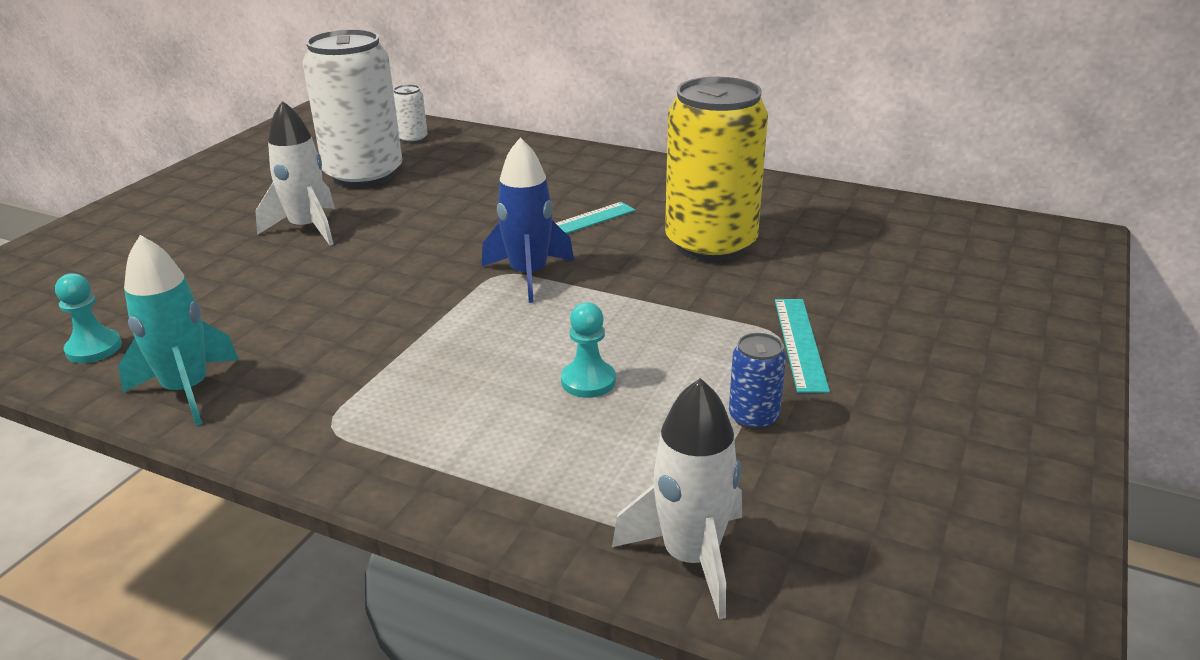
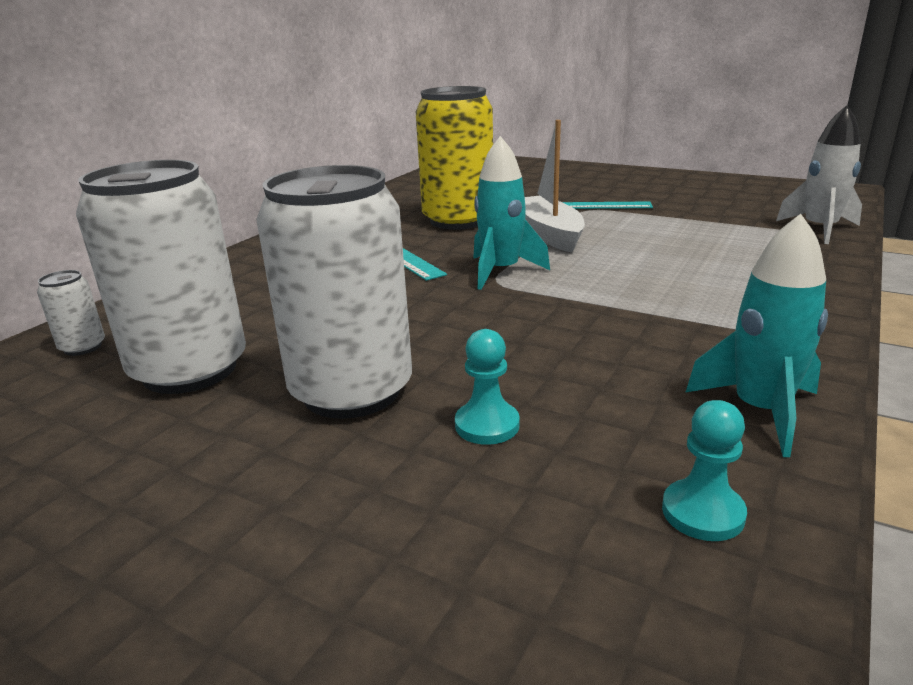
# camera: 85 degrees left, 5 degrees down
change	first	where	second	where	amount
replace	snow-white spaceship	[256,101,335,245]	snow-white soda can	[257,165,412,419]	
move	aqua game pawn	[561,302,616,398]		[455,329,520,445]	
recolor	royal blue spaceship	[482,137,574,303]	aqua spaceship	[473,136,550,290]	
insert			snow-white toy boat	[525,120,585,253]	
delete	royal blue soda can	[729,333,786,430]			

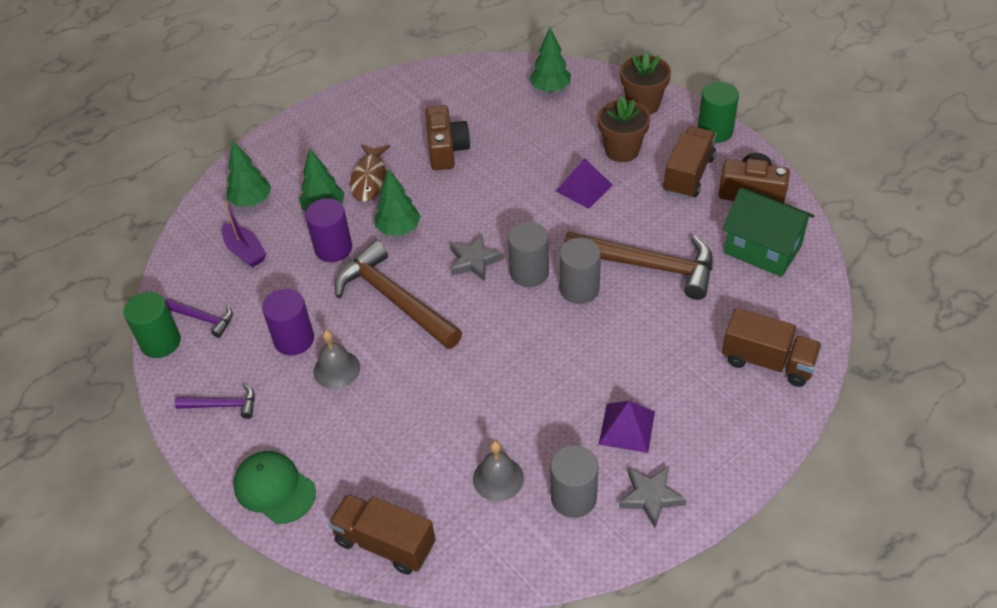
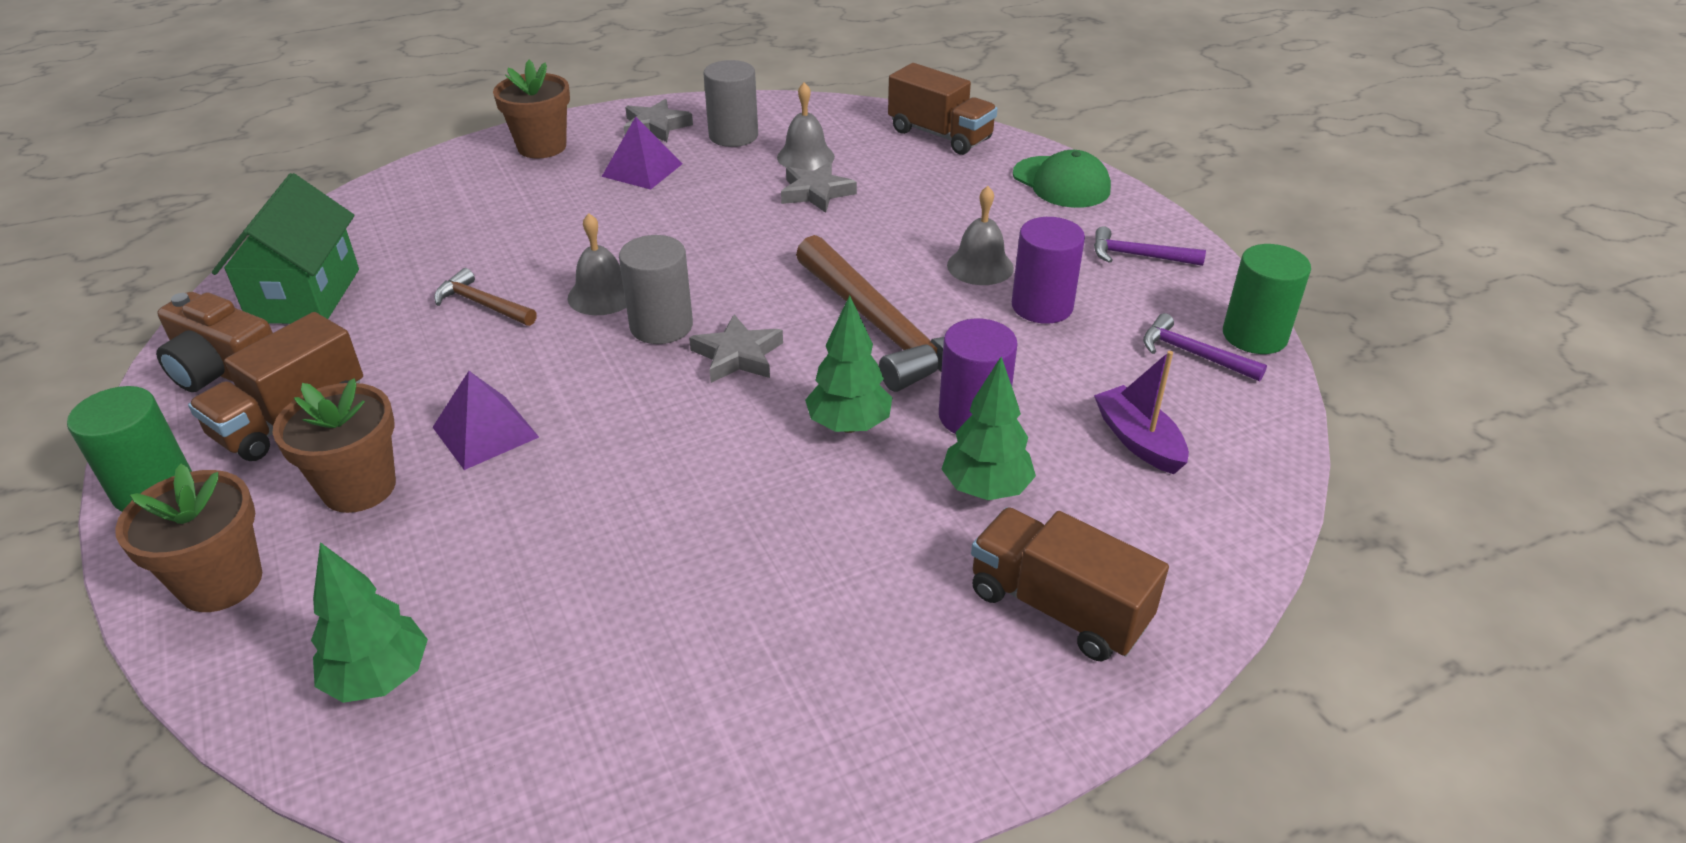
# camera: 170 degrees left, 10 degrees down
change	first	where	second	where	amount
rotate	green cottage	[722,188,815,277]		[212,173,359,324]	45 degrees clockwise
resize	russet hammer	[564,231,713,300]		[434,268,537,326]	x0.49
insert			russet flower pot	[493,60,570,159]	
replace	grey cylinder	[559,238,601,304]	grey hand bell	[567,213,626,315]	
insert			grey star shape	[781,162,857,213]	
move	russet lorry	[722,308,822,387]		[971,507,1169,661]	
delete	green fir tree	[227,141,272,207]			
delete	russet fish	[350,144,394,202]			
delete	russet compact camera	[425,105,471,170]			

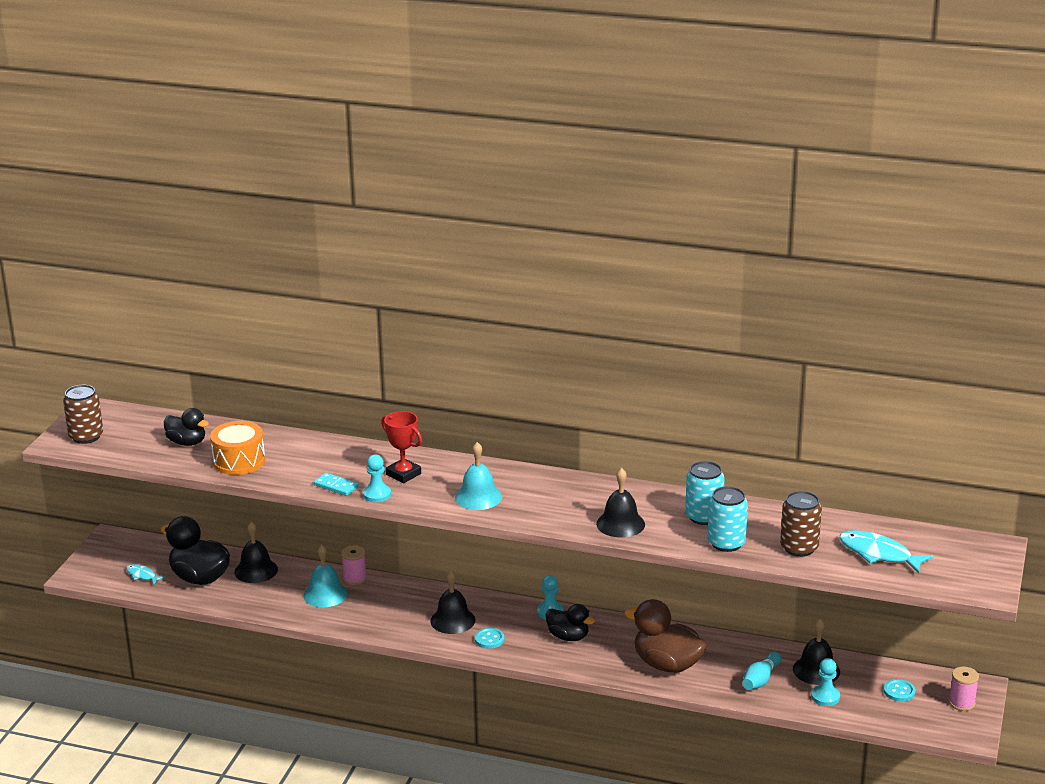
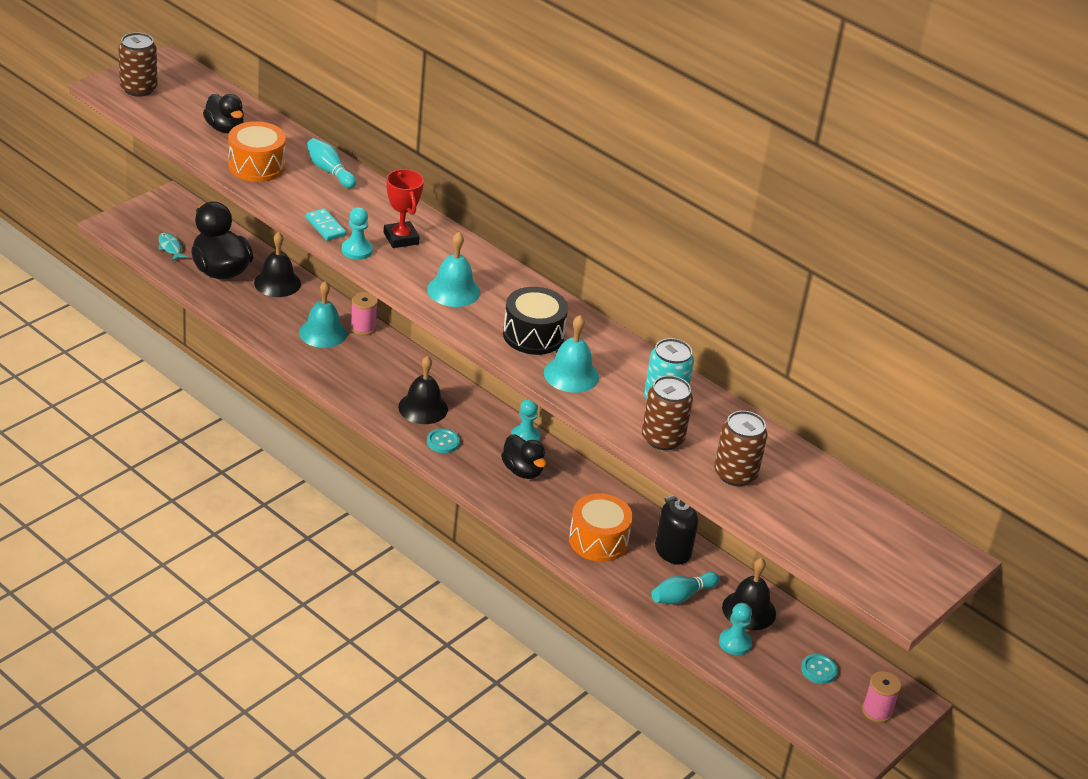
# camera: 20 degrees right, 10 degrees up
change	first	where	second	where	amount
insert			aqua bowling pin	[307,138,356,188]	
insert			jet-black toy drum	[503,287,568,355]	
recolor	jet-black hand bell	[596,468,645,538]	aqua hand bell	[544,315,599,393]	
replace	russet duck	[624,599,707,673]	orange toy drum	[569,493,633,562]	
recolor	aqua soda can	[708,486,748,552]	russet soda can	[642,376,693,450]	
insert			jet-black soap dispenser	[655,495,698,565]	
delete	aqua fish	[839,530,933,574]			

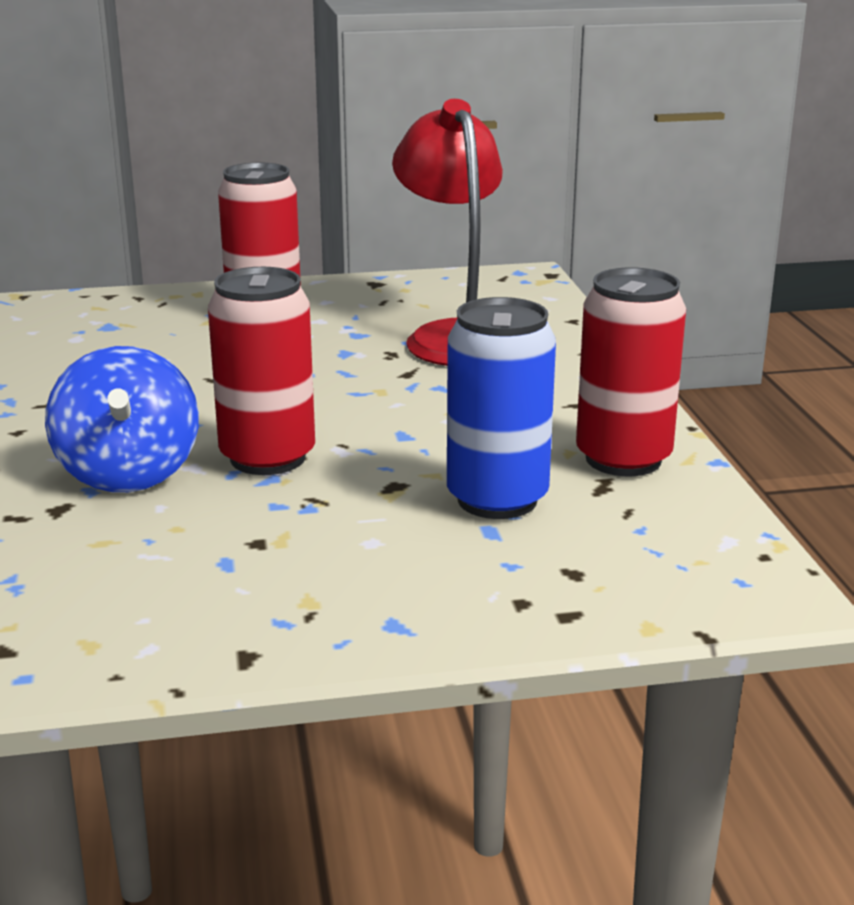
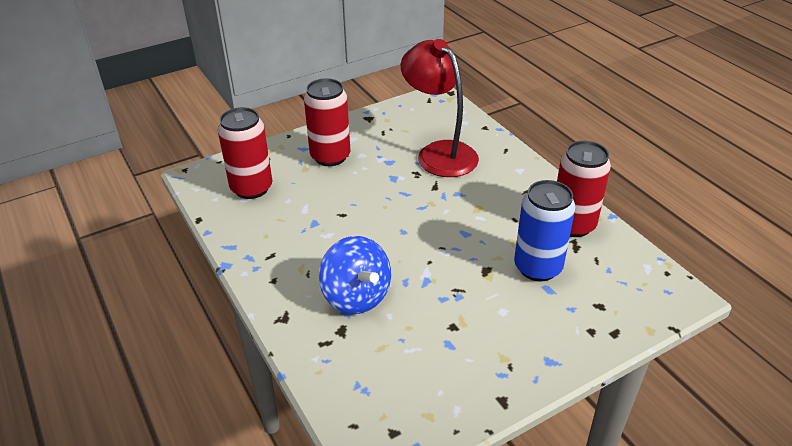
# camera: 20 degrees left, 15 degrees up
change	first	where	second	where	amount
move	red soda can	[208,267,315,475]		[218,107,272,199]	

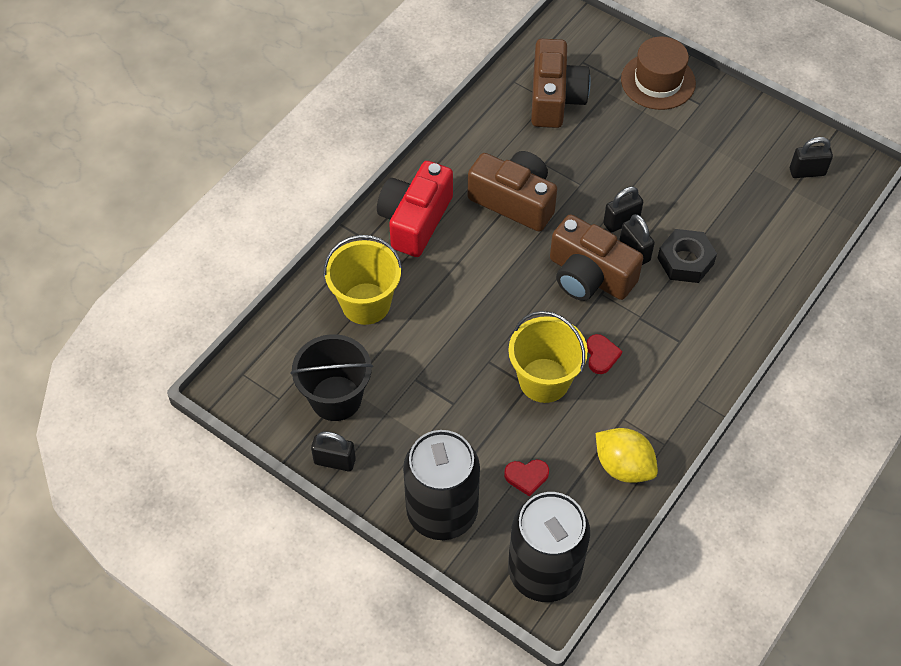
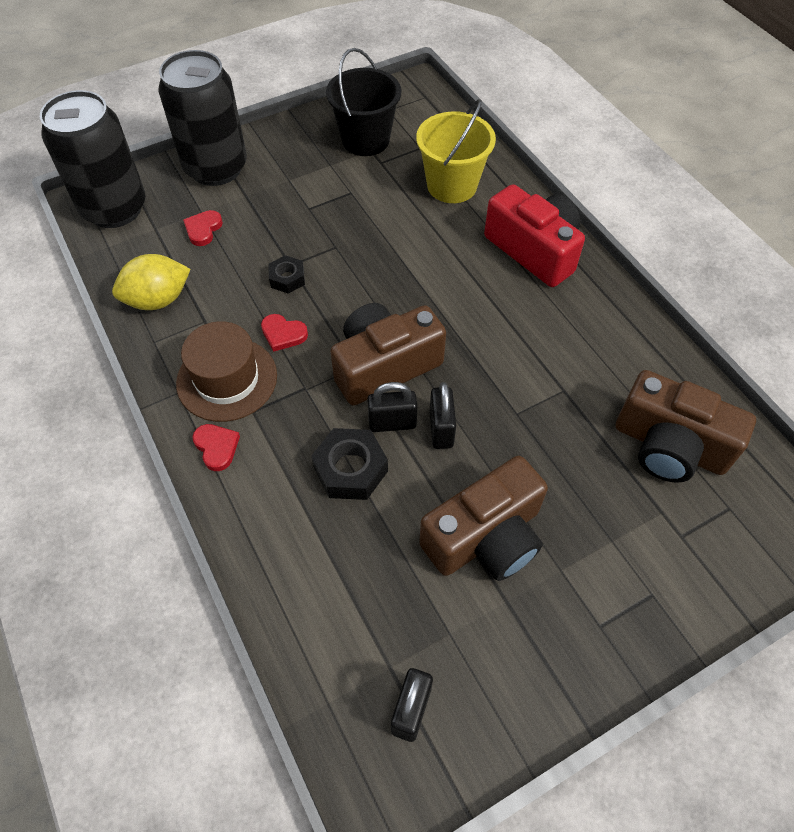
# camera: 115 degrees right, 0 degrees up
change	first	where	second	where	amount
move	russet tall hat	[621,37,696,110]		[176,321,277,422]	
insert			red heart shape	[192,424,240,471]	
replace	yellow sand bucket	[508,311,588,403]	jet-black nut	[268,255,305,294]	
move	russet compact camera	[468,151,557,232]		[419,456,548,581]	
delete	jet-black lock	[311,431,356,471]			

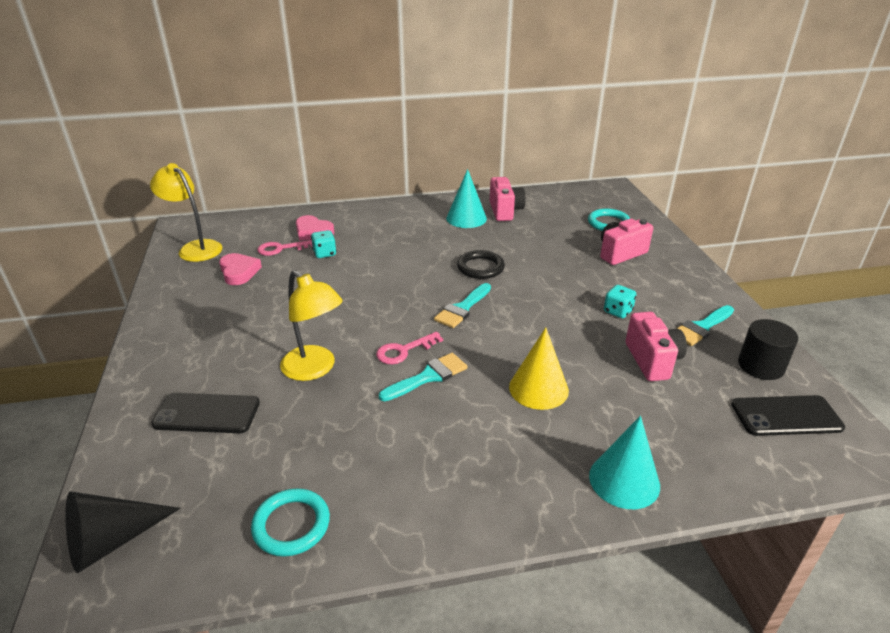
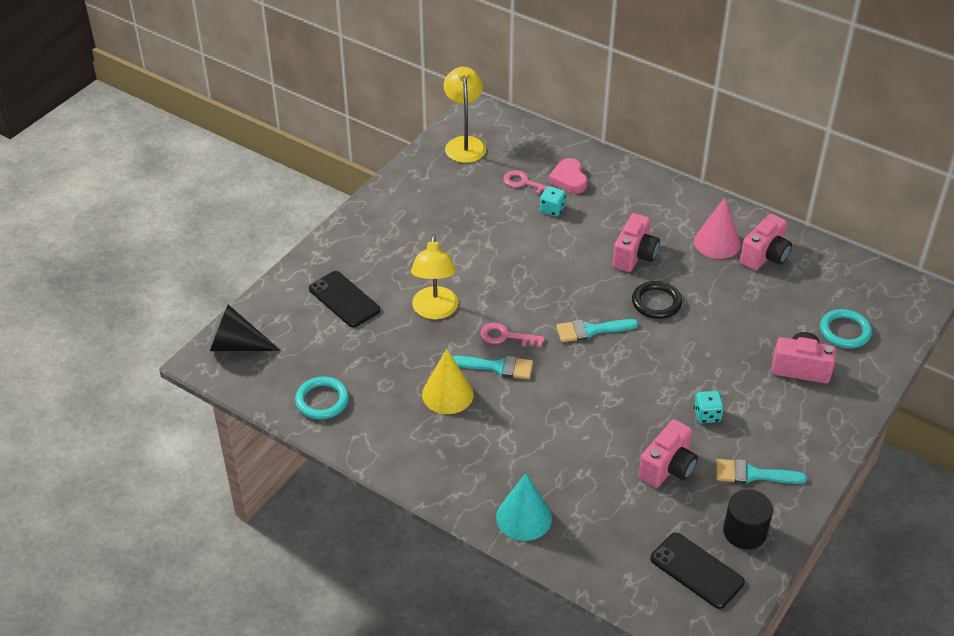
# camera: 45 degrees right, 10 degrees up
change	first	where	second	where	amount
move	yellow cone	[509,327,569,410]		[422,349,474,414]	
insert			rose-pink compact camera	[612,213,660,272]	
recolor	aqua cone	[446,169,487,228]	rose-pink cone	[694,197,741,259]	
delete	rose-pink heart shape	[219,253,262,285]			

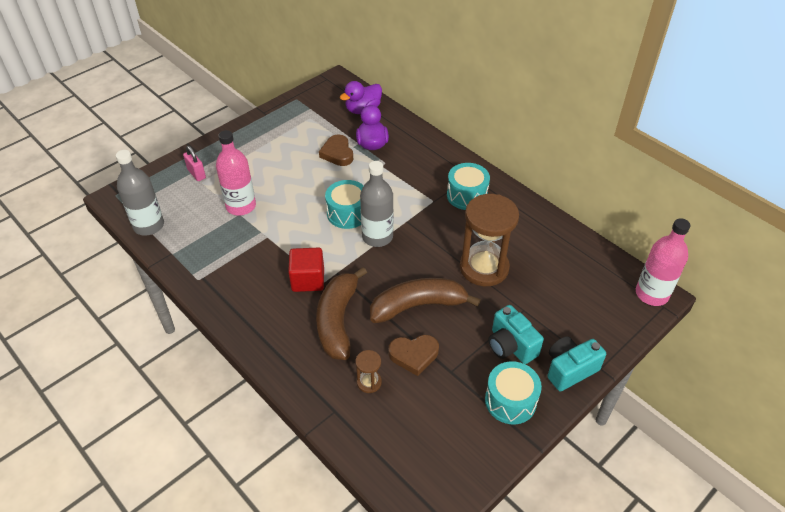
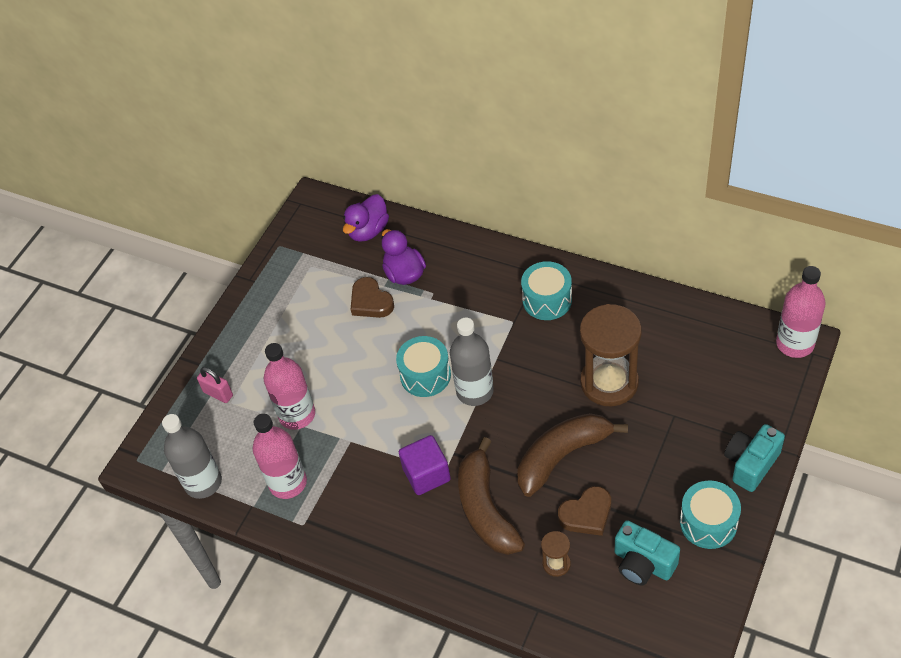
# camera: 15 degrees left, 5 degrees up
change	first	where	second	where	amount
insert			rose-pink flask	[253,414,307,499]	
recolor	red block	[288,248,324,292]	royal purple block	[399,435,451,495]	
move	aqua compact camera	[488,305,544,364]		[614,520,680,585]	

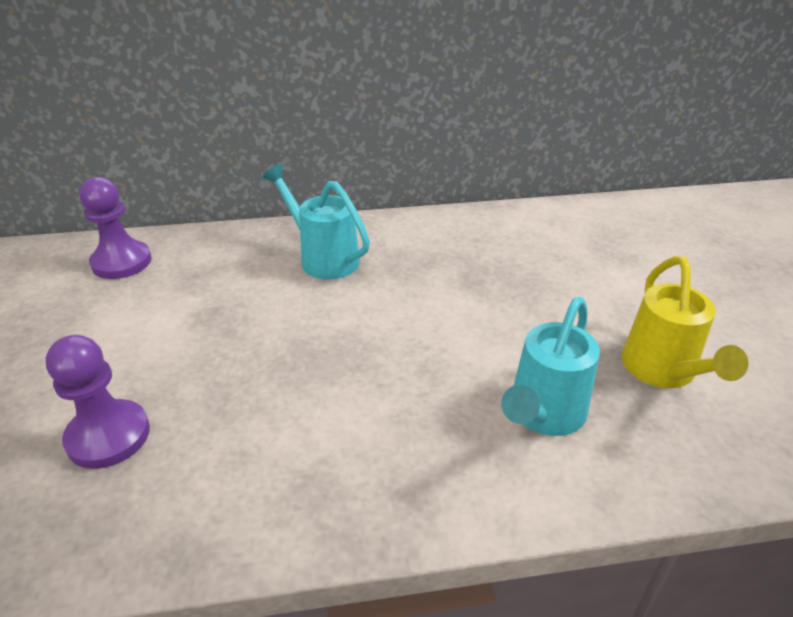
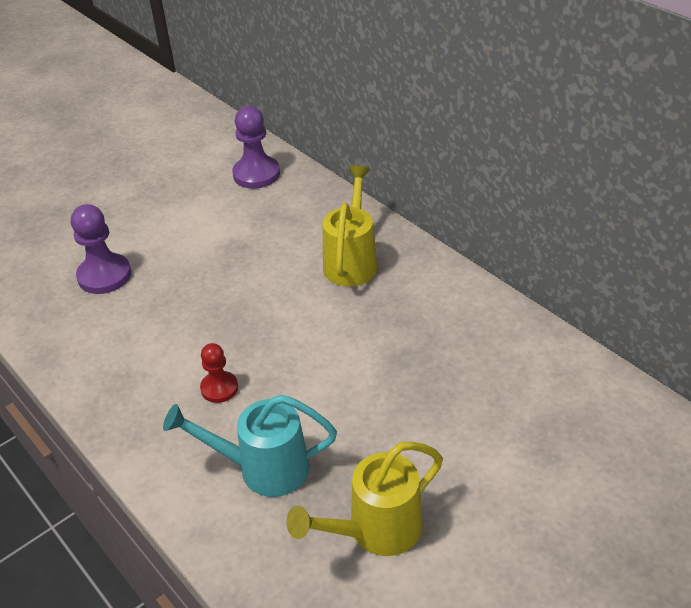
# camera: 60 degrees right, 5 degrees up
change	first	where	second	where	amount
insert			red game pawn	[200,343,238,403]	
recolor	aqua sprinkling can	[263,164,370,279]	yellow sprinkling can	[323,165,377,286]	

